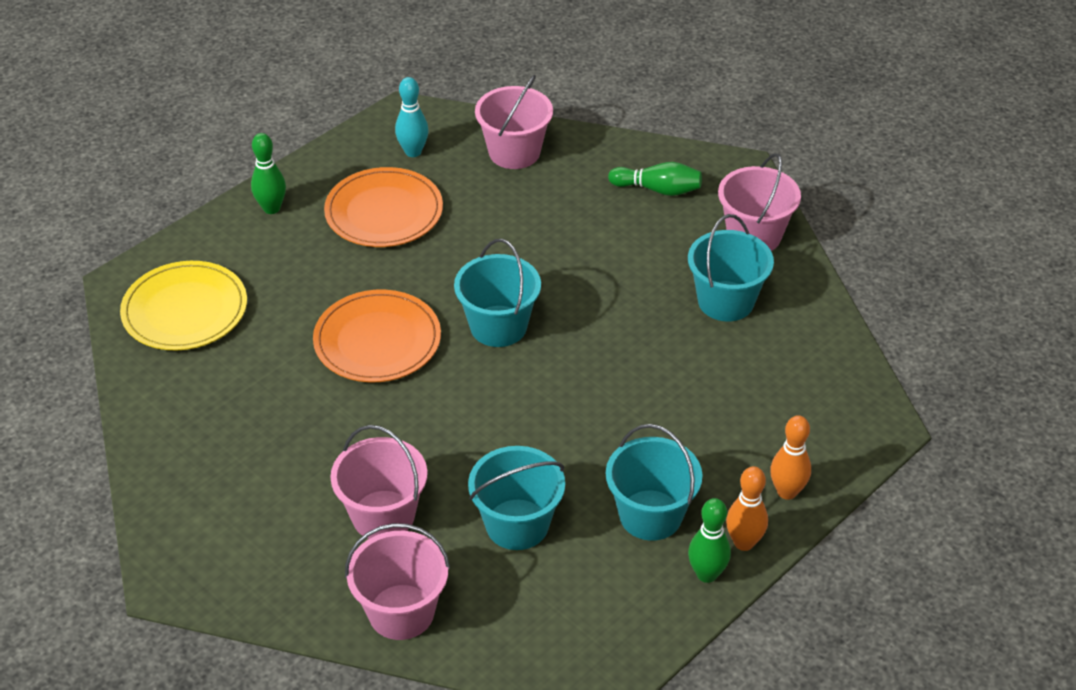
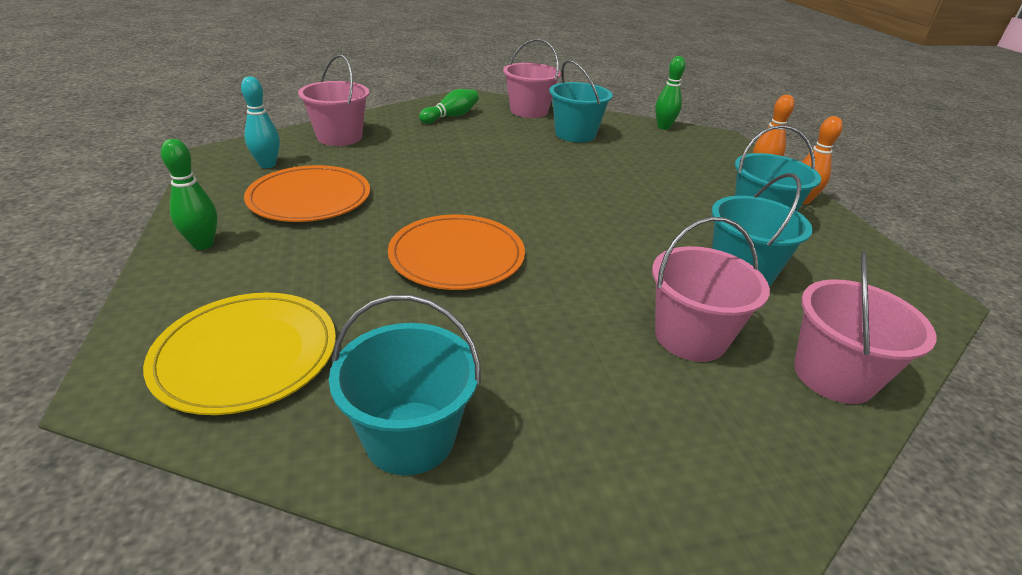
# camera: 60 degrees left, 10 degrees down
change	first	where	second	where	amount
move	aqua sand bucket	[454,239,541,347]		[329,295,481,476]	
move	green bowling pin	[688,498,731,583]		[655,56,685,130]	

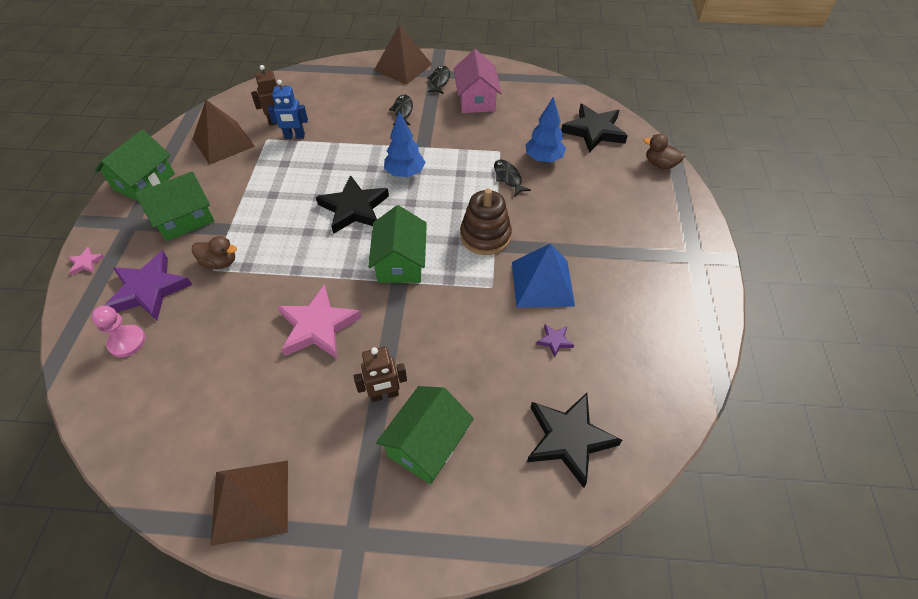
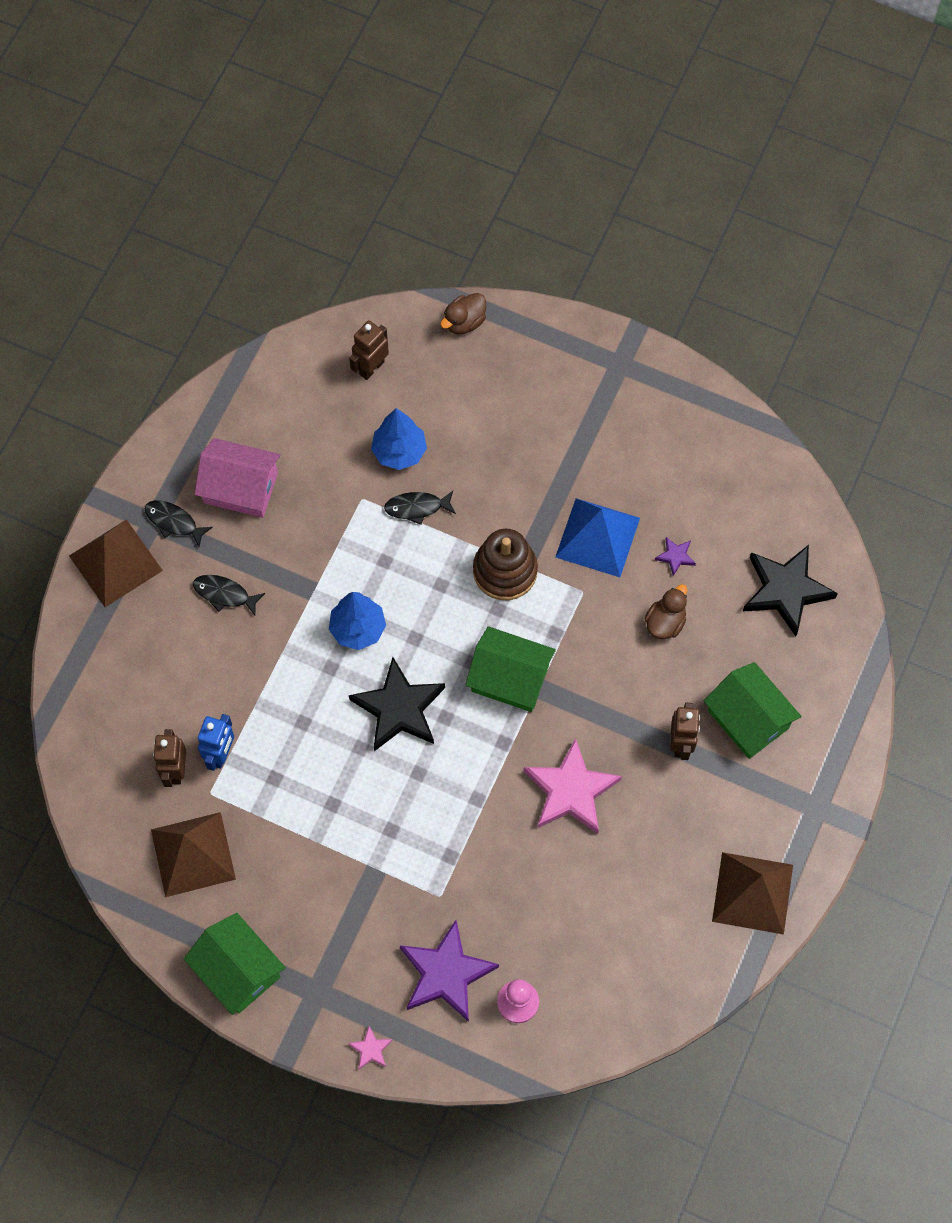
# camera: 70 degrees left, 15 degrees up
change	first	where	second	where	amount
replace	jet-black star shape	[561,104,628,153]	russet toy robot	[349,320,389,380]	
move	russet duck	[192,236,237,269]		[644,584,687,639]	
delete	green cottage	[135,171,214,241]			

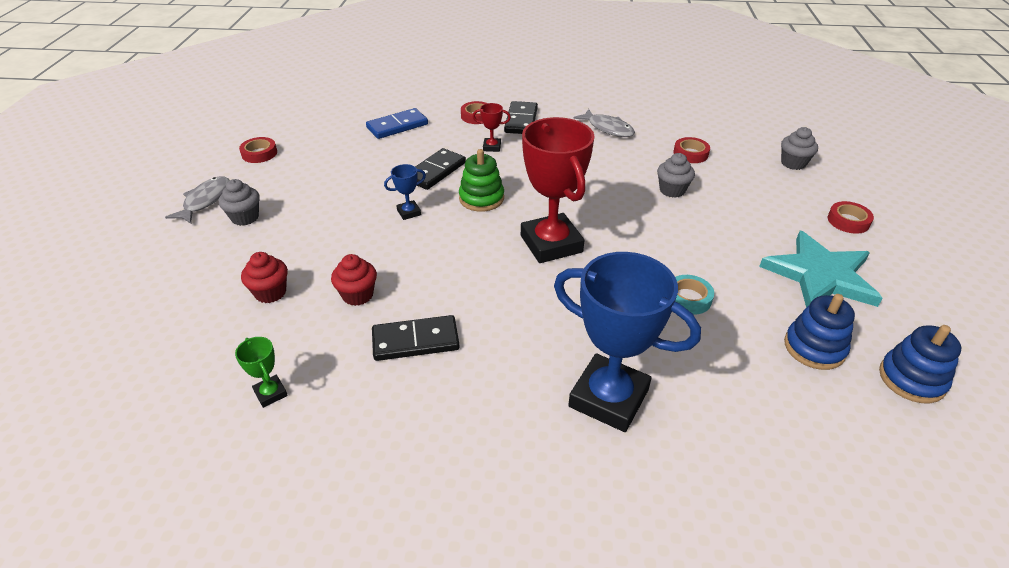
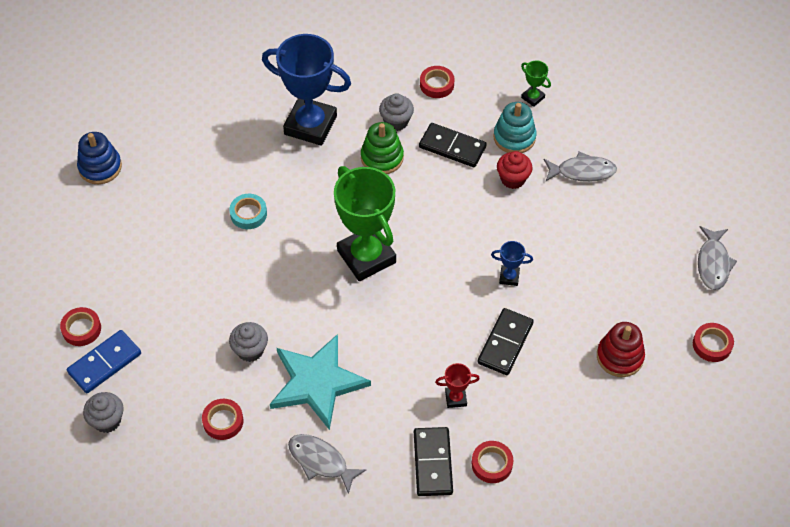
# camera: 170 degrees right, 15 degrees up
change	first	where	second	where	amount
move	royal blue domino tile	[366,108,428,139]		[67,330,141,393]	
move	aqua star shape	[759,231,883,307]		[270,334,371,430]	
recolor	red prize cup	[521,117,594,263]	green prize cup	[334,166,396,281]	
move	green stacking toy	[459,149,504,212]		[361,122,404,174]	
move	grey muffin	[219,179,260,226]		[379,93,414,131]	
rotate	jet-black domino tile	[372,315,460,361]		[419,123,487,167]	45 degrees clockwise
insert			red tape	[420,66,454,98]	
rotate	royal blue prize cup	[384,164,426,220]		[491,241,533,286]	45 degrees clockwise
insert			aqua stacking toy	[493,102,536,153]	
replace	red muffin	[241,252,288,303]	grey fish	[544,152,617,182]	
insert			red stacking toy	[597,322,645,377]	
delete	royal blue stacking toy	[784,294,855,370]			

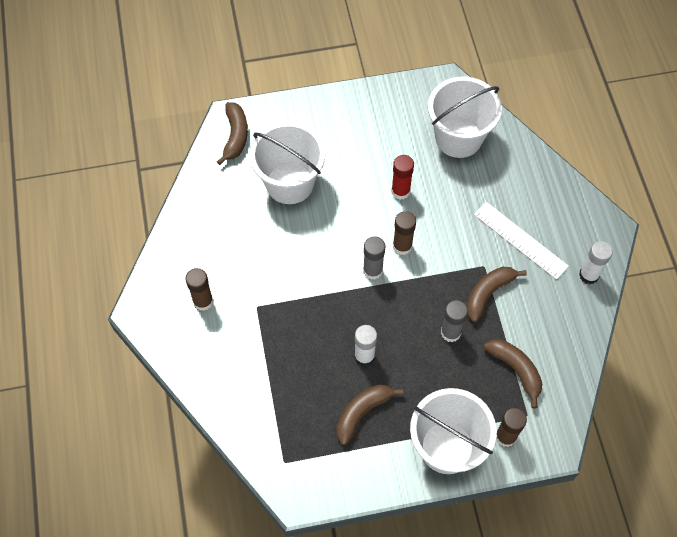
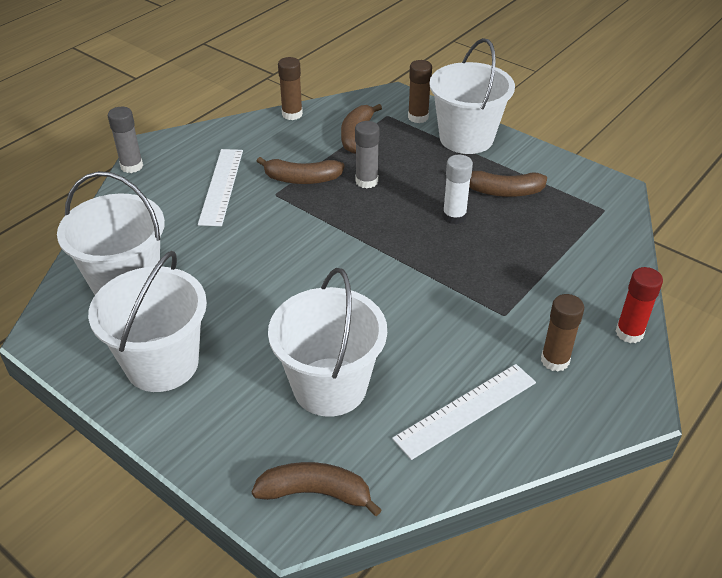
# camera: 130 degrees left, 20 degrees down
change	first	where	second	where	amount
insert			snow-white sand bucket	[88,251,207,392]	
move	grey glue	[363,236,385,280]		[108,107,143,173]	
rotate	russet banana fruit	[217,102,248,165]		[252,462,382,516]	45 degrees clockwise
move	russet glue	[393,211,416,255]		[278,57,303,120]	
insert			snow-white straightedge	[392,364,536,460]	
move	red glue	[391,155,414,200]		[616,267,663,343]	
delete	snow-white glue	[579,241,613,284]			

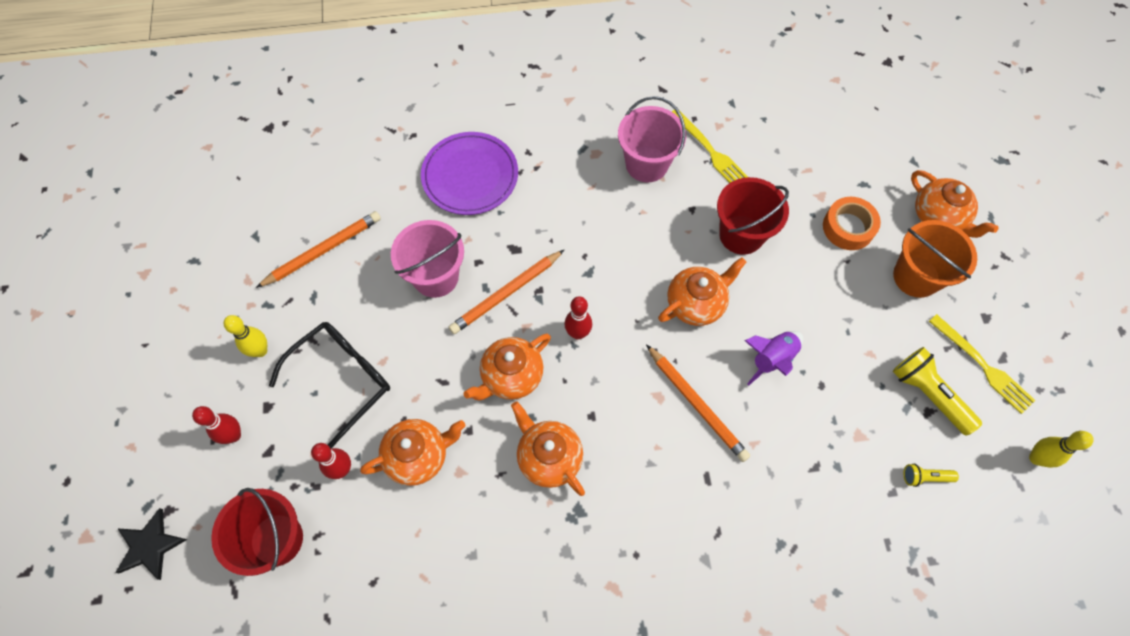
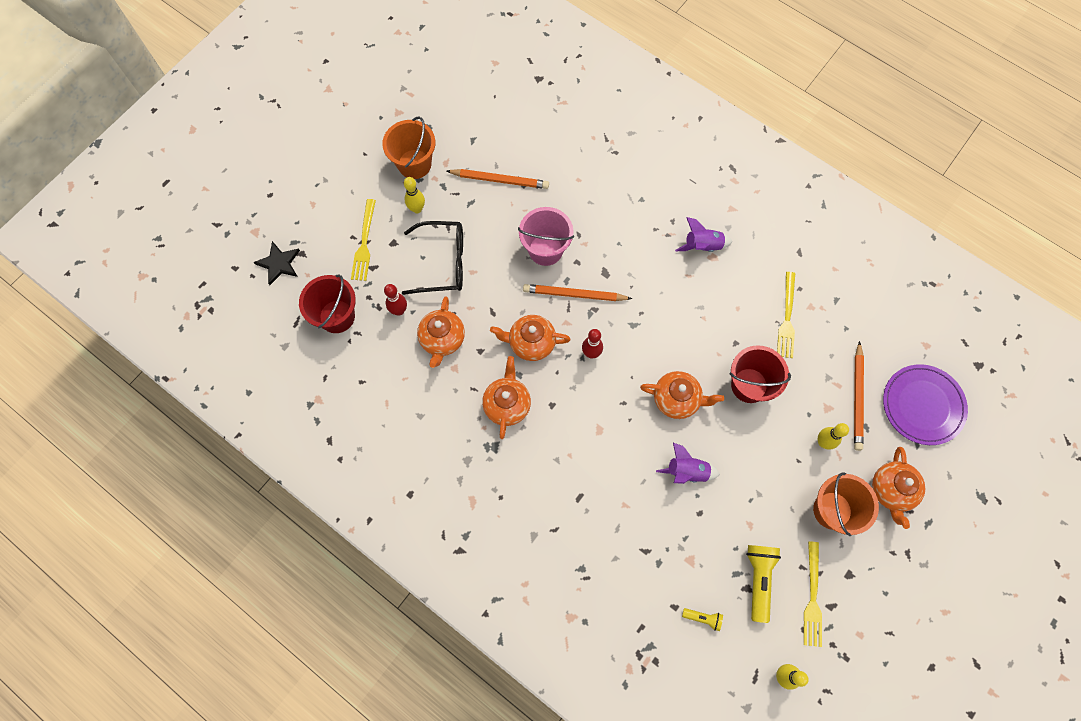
# camera: 45 degrees right, 5 degrees up
change	first	where	second	where	amount
replace	red bowling pin	[192,406,241,444]	yellow dinner fork	[351,199,376,281]	
insert			orange sand bucket	[382,116,435,179]	
rotate	orange teapot	[360,419,465,486]		[417,296,465,368]	75 degrees clockwise
insert			royal purple spaceship	[675,217,733,252]	
rotate	yellow torch	[904,464,959,487]		[682,608,723,631]	150 degrees clockwise
replace	orange tape	[823,197,881,250]	yellow bowling pin	[818,423,849,450]	
move	orange pencil	[646,344,750,462]		[854,341,864,451]	
move	royal purple dinner plate	[421,132,518,215]		[883,364,968,445]	
delete	rose-pink sand bucket	[618,96,686,183]			

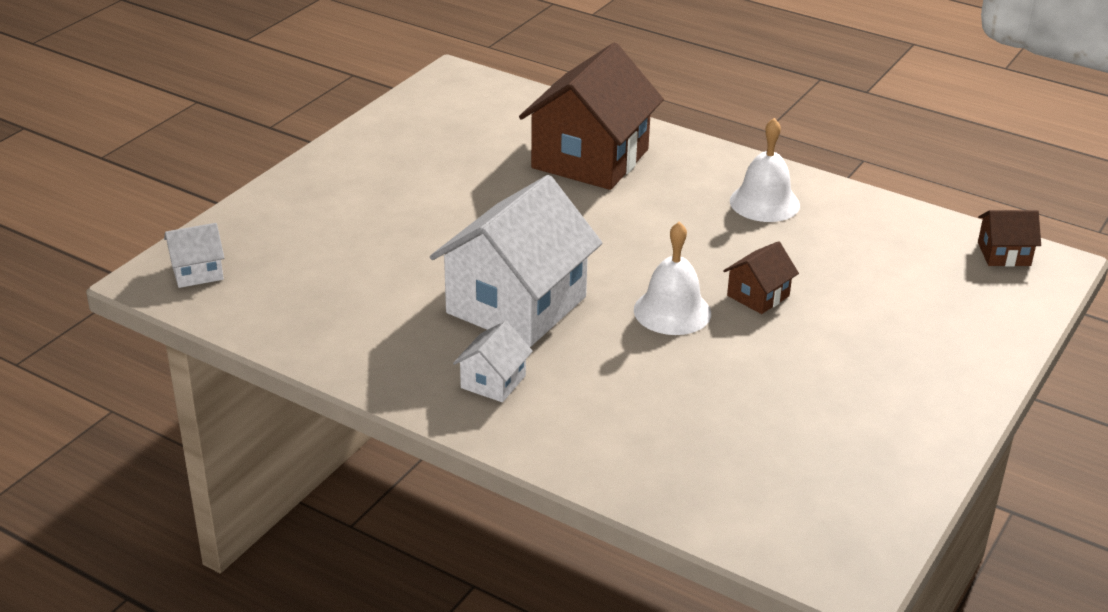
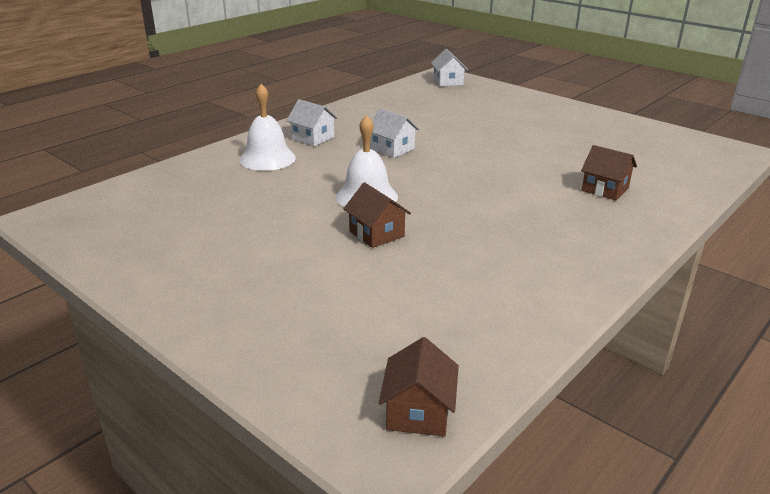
# camera: 100 degrees right, 5 degrees down
change	first	where	second	where	amount
move	snow-white hand bell	[730,118,800,222]		[239,84,296,171]	
resize	snow-white cottage	[430,175,602,347]		[371,109,419,158]	x0.44
resize	russet cottage	[519,43,664,190]		[581,145,637,201]	x0.44

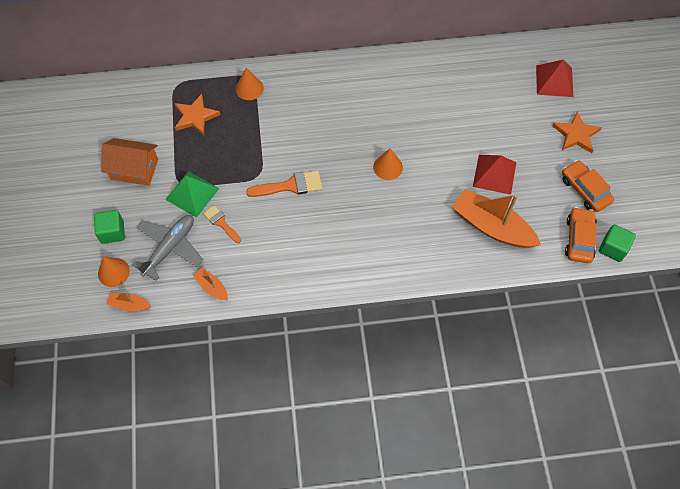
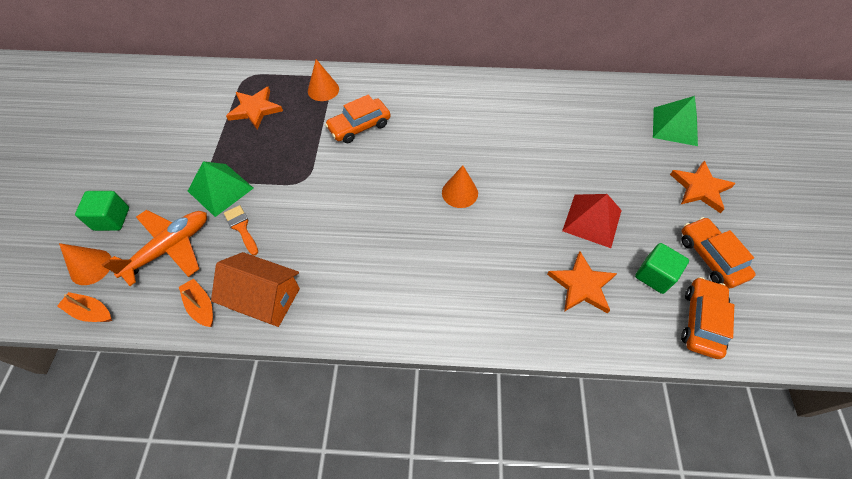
# camera: 10 degrees right, 5 degrees down
change	first	where	second	where	amount
recolor	grey toy plane	[131,215,203,281]	orange toy plane	[102,210,207,286]	
move	orange cottage	[101,138,158,186]		[211,252,300,327]	
insert			orange automobile	[325,94,391,143]	
replace	orange toy boat	[452,189,541,248]	orange star shape	[547,251,617,314]	
move	green block	[599,224,636,262]		[635,243,689,294]	
recolor	red pyramid	[536,60,573,97]	green pyramid	[653,96,698,146]	
delete	orange paint brush	[246,170,322,197]			

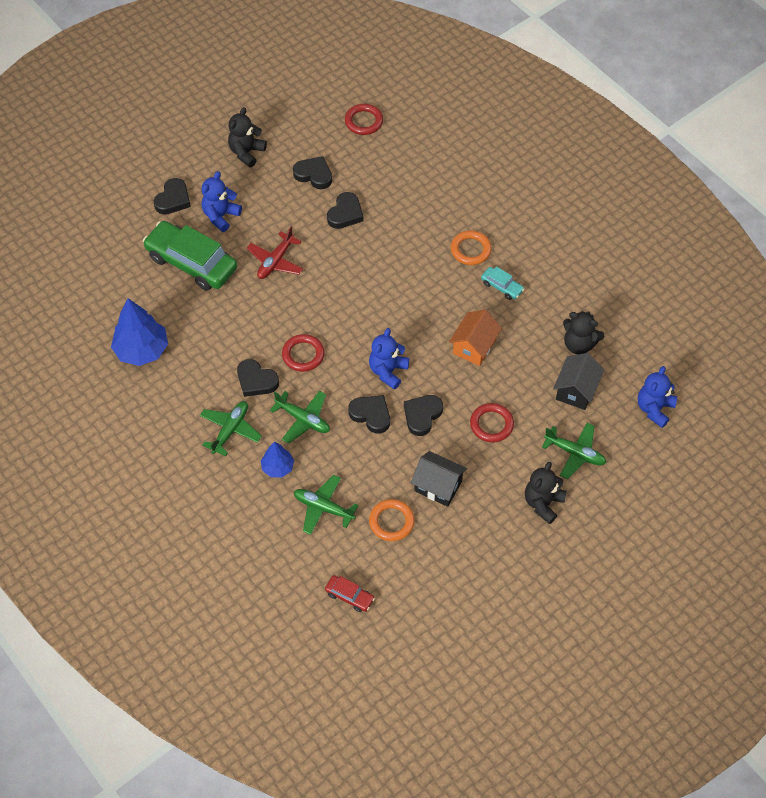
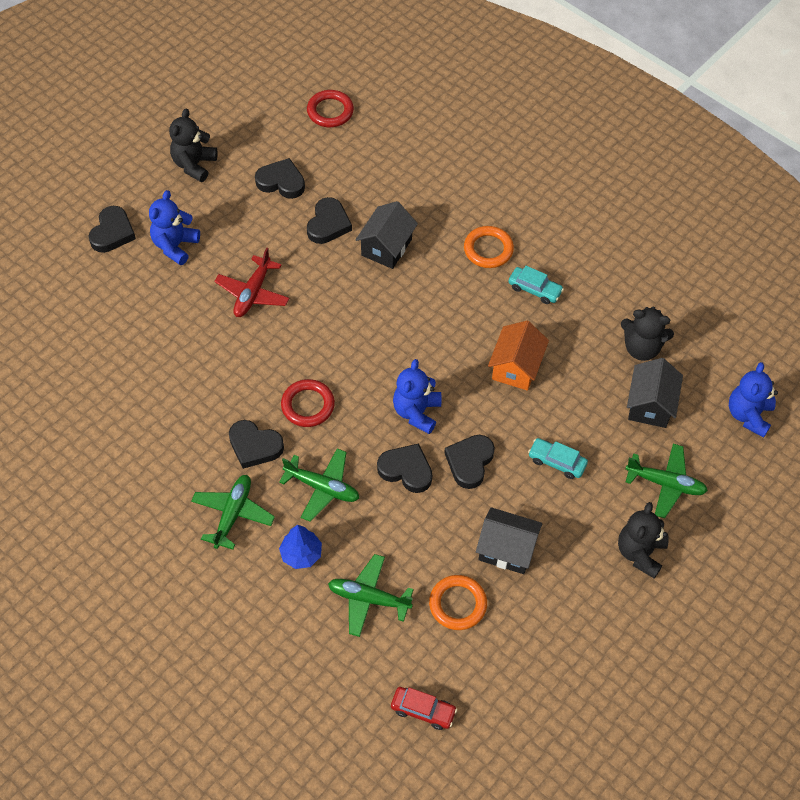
# camera: 10 degrees left, 0 degrees up
change	first	where	second	where	amount
insert			jet-black cottage	[355,201,418,269]	
replace	red torus	[470,403,514,442]	aqua automobile	[528,438,588,479]	
delete	royal blue fir tree	[111,298,168,366]			
delete	green automobile	[143,221,237,291]			

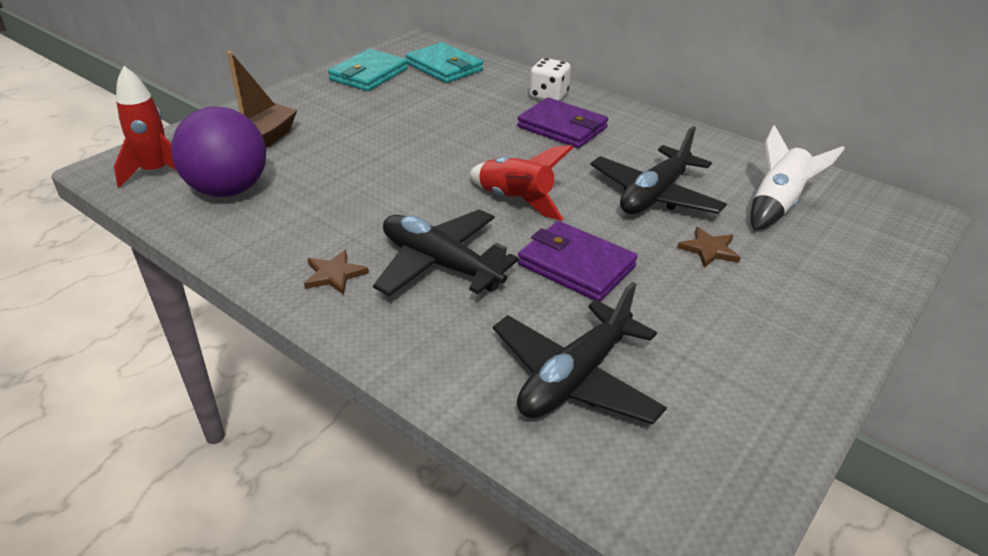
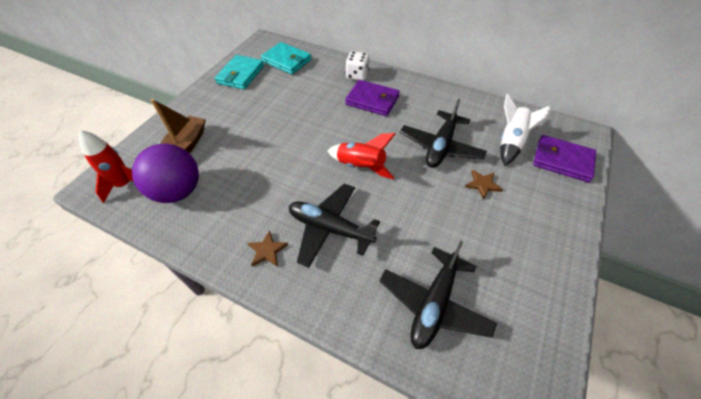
# camera: 10 degrees left, 15 degrees up
change	first	where	second	where	amount
move	royal purple wallet	[518,221,638,302]		[533,135,596,182]	

